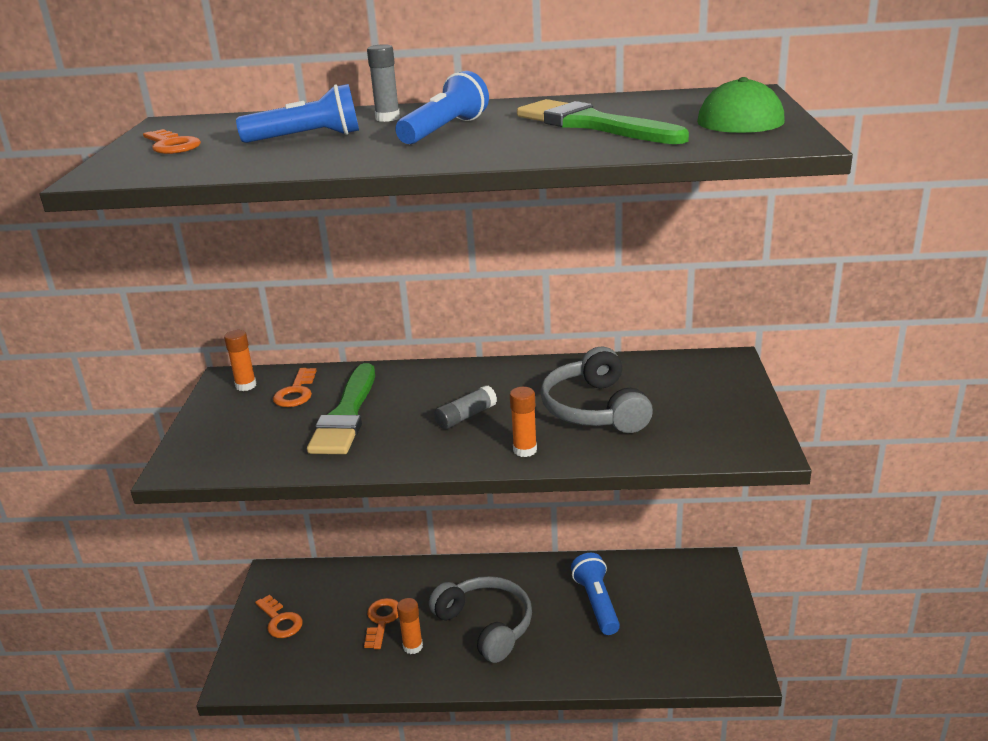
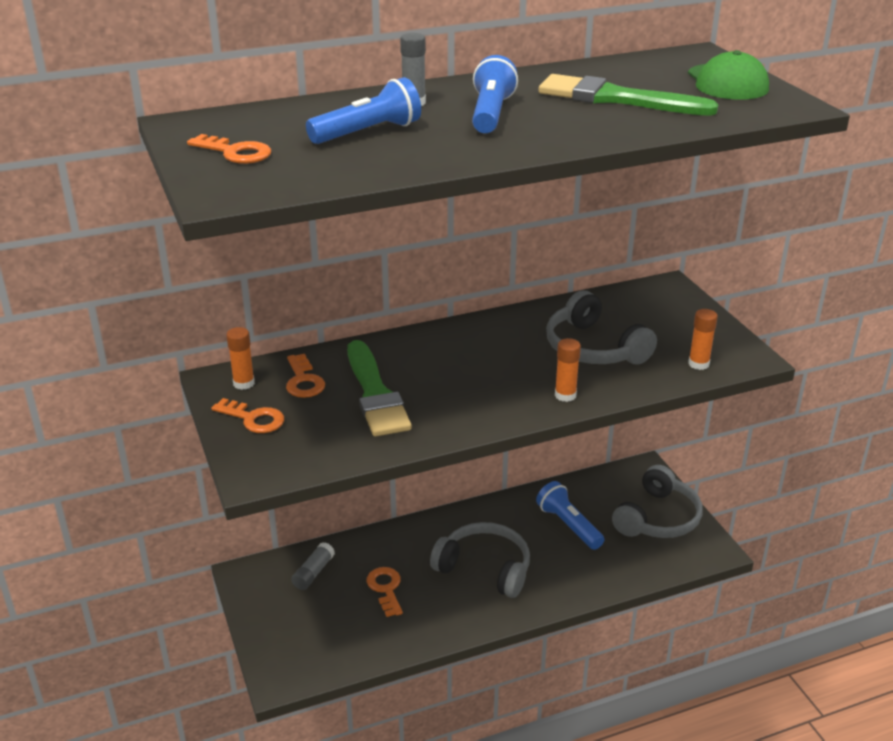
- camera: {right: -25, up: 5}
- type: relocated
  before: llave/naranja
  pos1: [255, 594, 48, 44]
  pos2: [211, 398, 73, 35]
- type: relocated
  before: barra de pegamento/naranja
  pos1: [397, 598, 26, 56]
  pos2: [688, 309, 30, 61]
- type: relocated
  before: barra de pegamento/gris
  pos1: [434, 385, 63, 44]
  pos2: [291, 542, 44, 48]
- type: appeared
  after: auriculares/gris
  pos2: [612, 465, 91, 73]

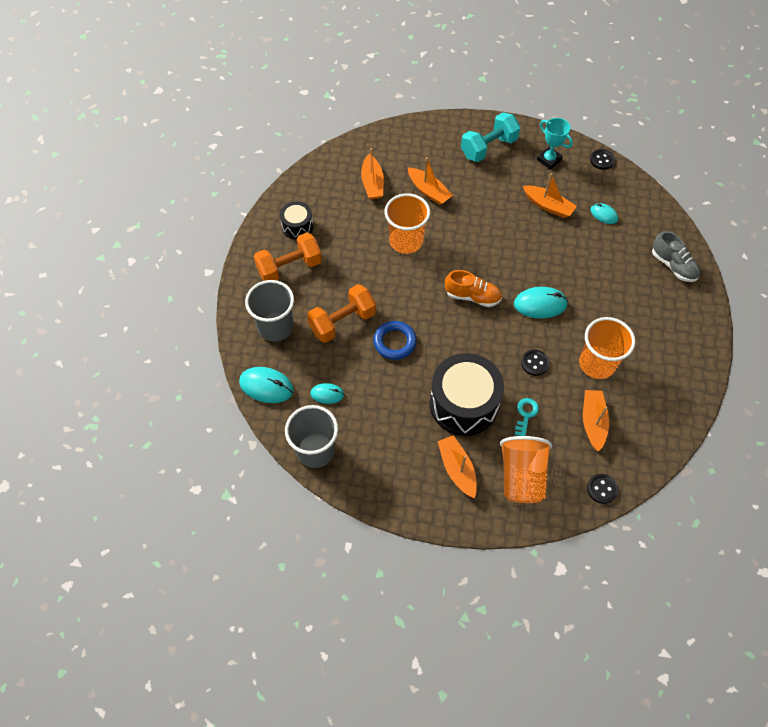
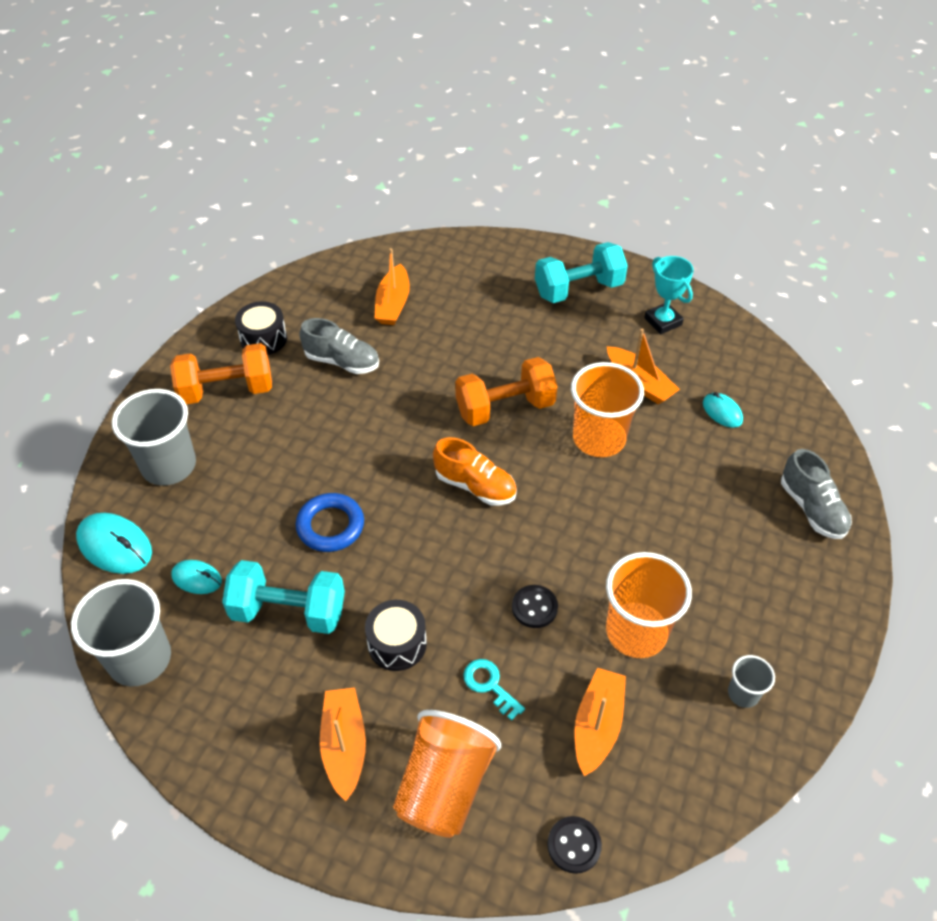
- camera: {right: 15, up: -10}
- type: relocated
  before: mancuerna/naranja
  pos1: [307, 284, 69, 59]
  pos2: [455, 357, 102, 69]
- type: relocated
  before: vaso/naranja
  pos1: [384, 193, 46, 61]
  pos2: [571, 362, 73, 95]
- type: missing
  before: barco/naranja
  pos1: [408, 157, 45, 48]
- type: size
  before: tambor/negro
  pos1: [430, 353, 74, 83]
  pos2: [365, 600, 62, 71]
  scale: 0.52
- type: missing
  before: ratón/turquesa
  pos1: [514, 287, 54, 32]
- type: spun
  before: llave/turquesa
  pos1: [515, 398, 24, 38]
  pos2: [463, 659, 62, 62]
  turn: -75
- type: missing
  before: botón/negro
  pos1: [590, 149, 25, 21]
- type: appeared
  after: mancuerna/turquesa
  pos2: [222, 560, 123, 74]
- type: appeared
  after: zapato/gris
  pos2: [299, 318, 80, 56]
- type: appeared
  after: vaso/gris
  pos2: [728, 655, 47, 53]

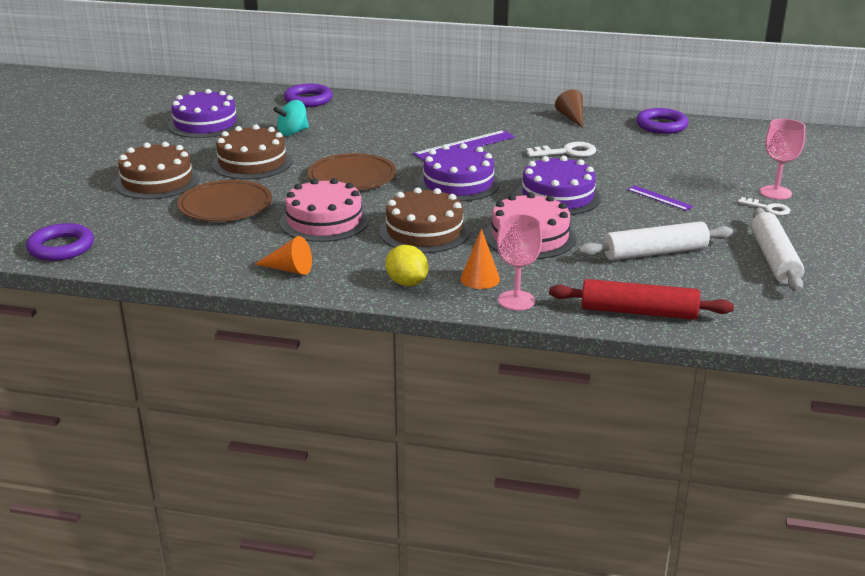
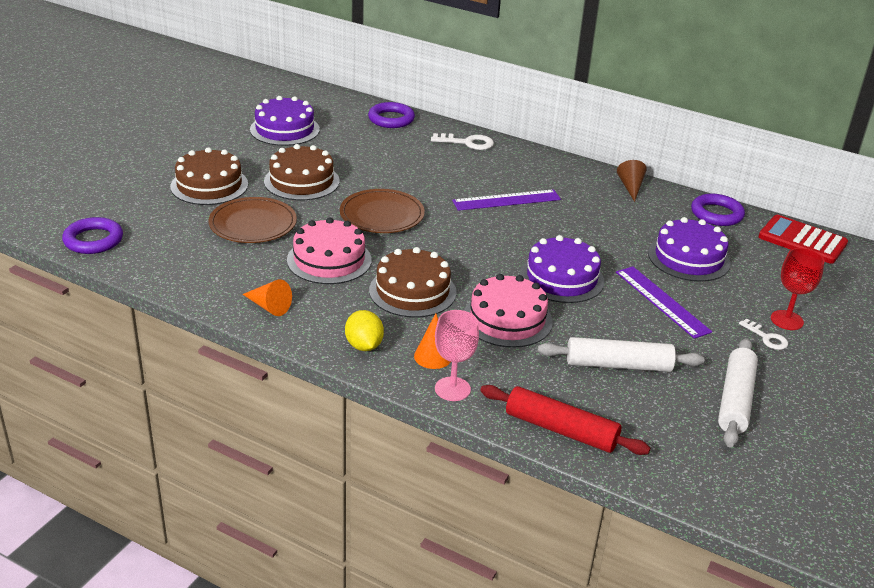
- camera: {right: 15, up: 5}
- type: missing
  before: peonza/turquesa
  pos1: [273, 100, 36, 36]
- type: relocated
  before: tarta/morado
  pos1: [417, 143, 83, 58]
  pos2: [648, 217, 83, 65]
- type: relocated
  before: llave/blanco
  pos1: [526, 142, 70, 15]
  pos2: [431, 133, 63, 17]
- type: size
  before: regla/morado
  pos1: [627, 185, 67, 26]
  pos2: [616, 266, 96, 73]
  scale: 1.75
- type: colour
  before: copa/rosa
  after: copa/rojo
  pos1: [760, 119, 45, 81]
  pos2: [771, 248, 54, 82]
- type: appeared
  after: calculadora/rojo
  pos2: [758, 215, 90, 49]

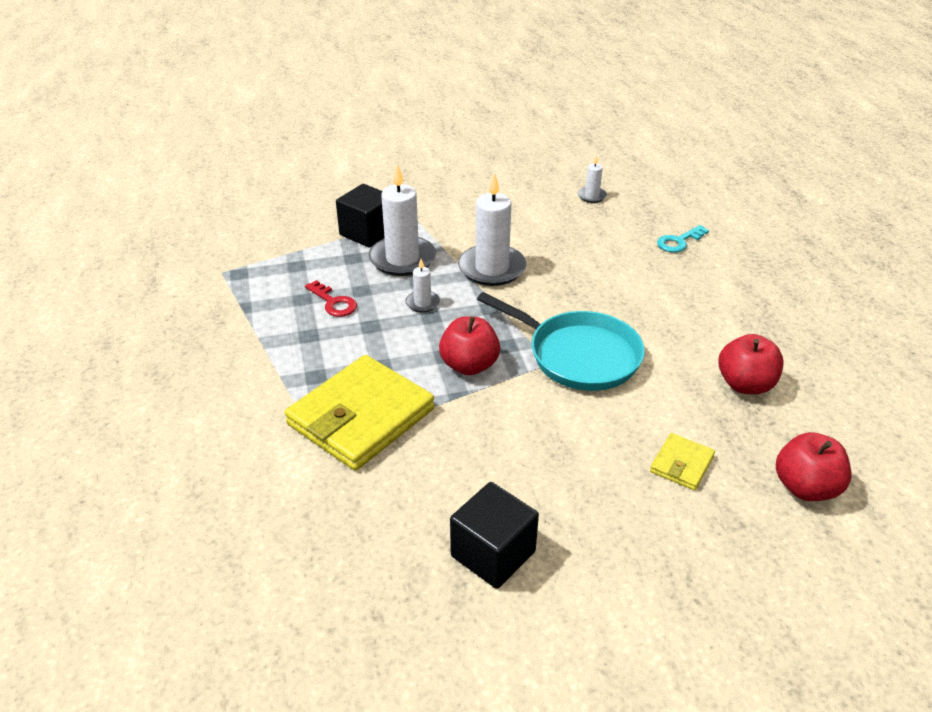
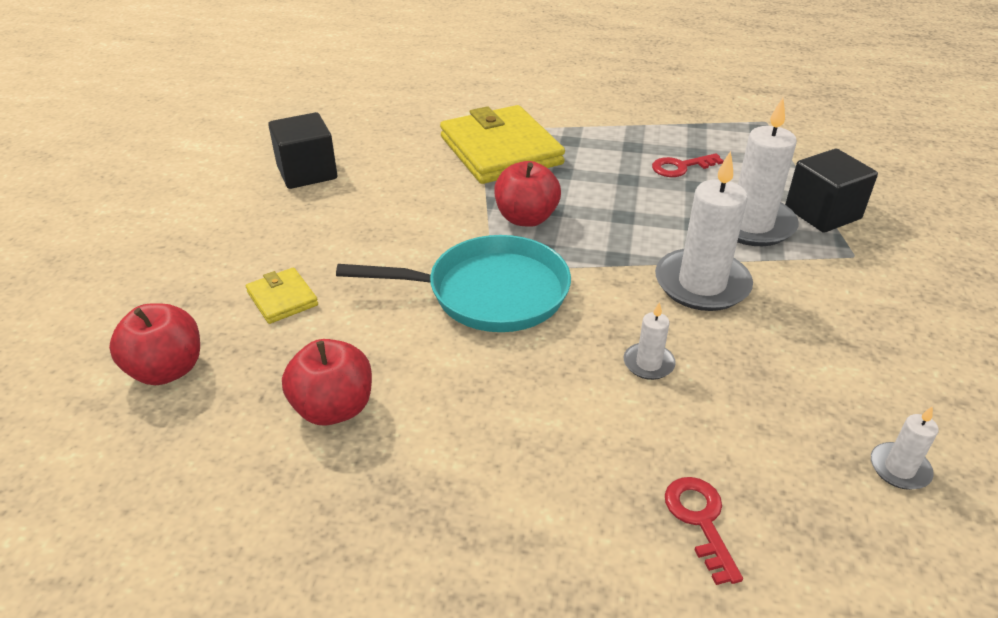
- camera: {right: 115, up: 0}
- type: relocated
  before: vela/blanco
  pos1: [405, 259, 35, 54]
  pos2: [624, 302, 52, 78]
- type: spun
  before: sartén/turquesa
  pos1: [477, 292, 168, 99]
  pos2: [336, 235, 235, 97]
  turn: -150
- type: colour
  before: llave/turquesa
  after: llave/rojo
  pos1: [657, 225, 52, 27]
  pos2: [665, 477, 78, 108]

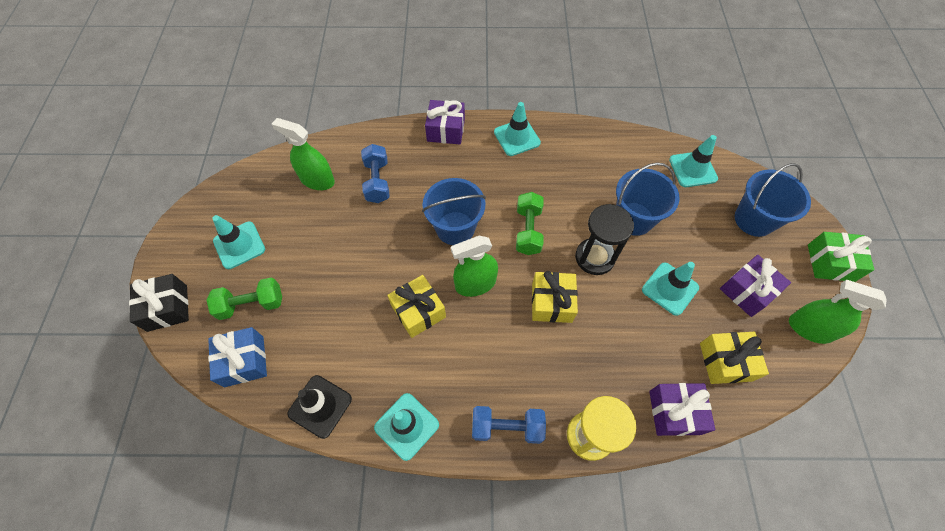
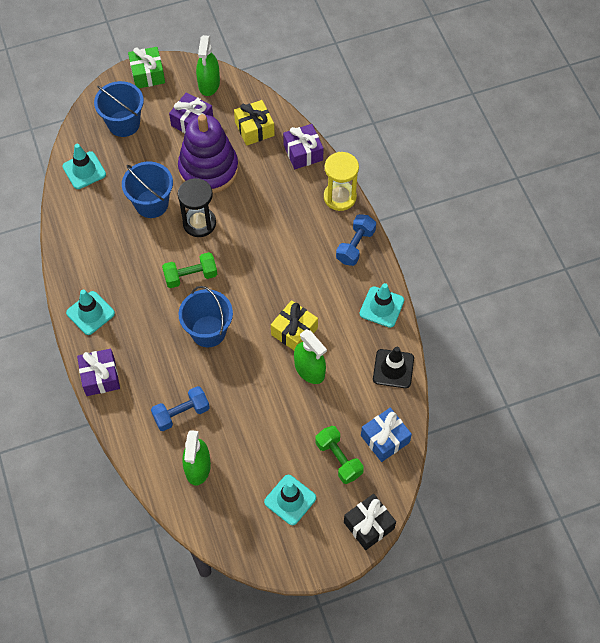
- camera: {right: -110, up: 0}
- type: relocated
  before: pulverizador/verde
  pos1: [451, 235, 47, 62]
  pos2: [294, 329, 33, 55]
- type: spun
  before: mancuerna/azul
  pos1: [472, 406, 74, 38]
  pos2: [336, 214, 40, 52]
  turn: 45
- type: missing
  before: regalo/amarillo
  pos1: [532, 271, 46, 52]
- type: exchanged
  before: cono de tráfico/turquesa
  after: juguete apilable/morado
  pos1: [642, 262, 57, 54]
  pos2: [178, 114, 60, 80]

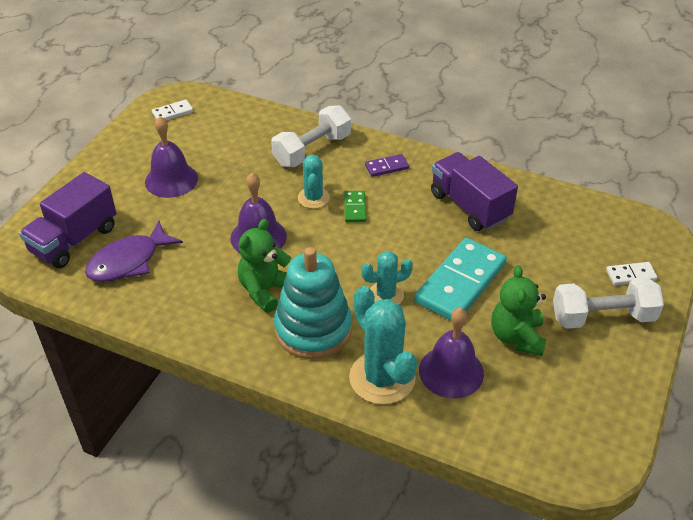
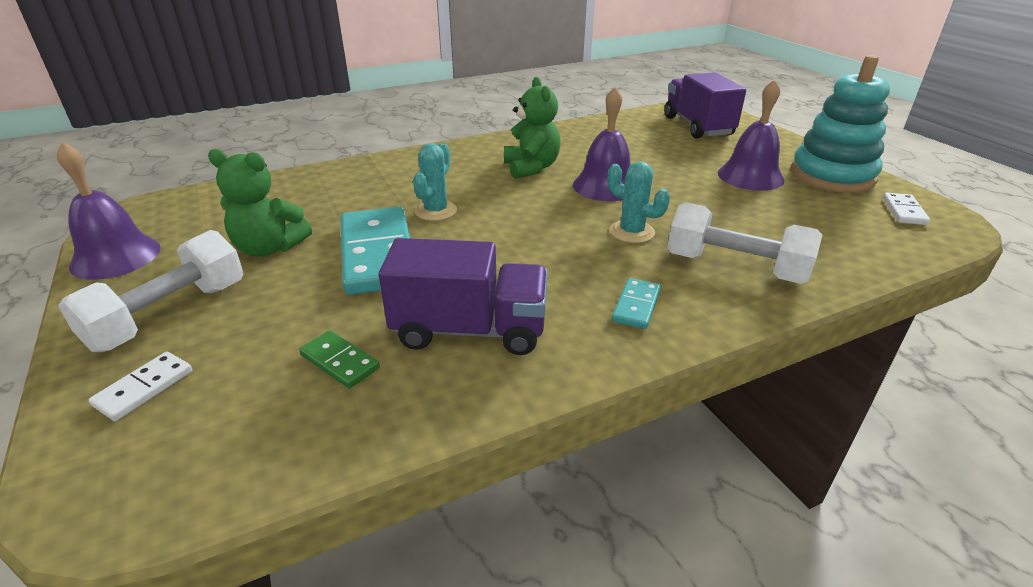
- camera: {right: 130, up: -10}
- type: missing
  before: pez/morado
  pos1: [85, 221, 98, 61]
- type: spun
  before: mancuerna/blanco
  pos1: [271, 105, 80, 62]
  pos2: [667, 202, 155, 82]
  turn: -60
- type: relocated
  before: juguete apilable/turquesa
  pos1: [274, 247, 78, 112]
  pos2: [791, 55, 99, 138]
- type: relocated
  before: ficha de dominó/verde
  pos1: [344, 191, 23, 31]
  pos2: [299, 330, 81, 58]
- type: missing
  before: cactus/turquesa
  pos1: [349, 286, 68, 119]
- type: colour
  before: ficha de dominó/morado
  after: ficha de dominó/turquesa
  pos1: [365, 154, 44, 23]
  pos2: [612, 278, 49, 51]
- type: relocated
  before: campana/morado
  pos1: [419, 308, 65, 91]
  pos2: [57, 142, 104, 138]
- type: spun
  before: osito/verde
  pos1: [491, 265, 55, 91]
  pos2: [208, 149, 104, 108]
  turn: 150

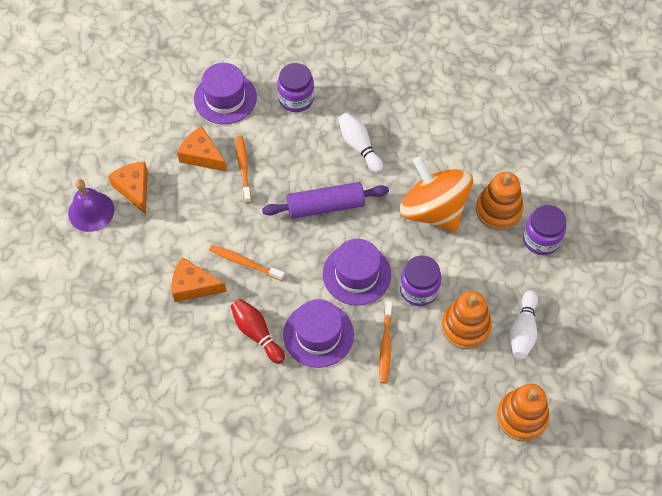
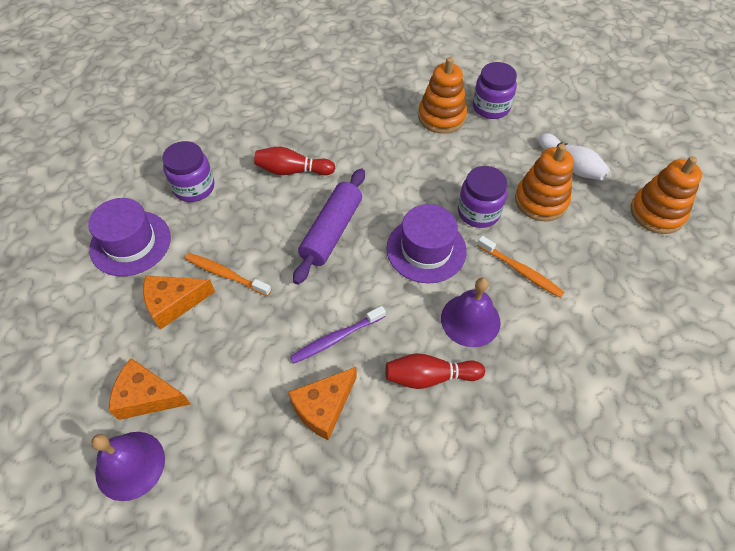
- camera: {right: -55, up: -5}
- type: colour
  before: cepillo de dientes/naranja
  after: cepillo de dientes/morado
  pos1: [209, 245, 76, 36]
  pos2: [290, 306, 96, 58]
- type: exchanged
  before: sombrero/morado
  after: campana/morado
  pos1: [283, 299, 71, 69]
  pos2: [441, 277, 59, 70]
- type: colour
  before: bolo/blanco
  after: bolo/rojo
  pos1: [339, 113, 44, 60]
  pos2: [254, 147, 82, 28]
- type: missing
  before: peonza/naranja
  pos1: [400, 156, 73, 76]

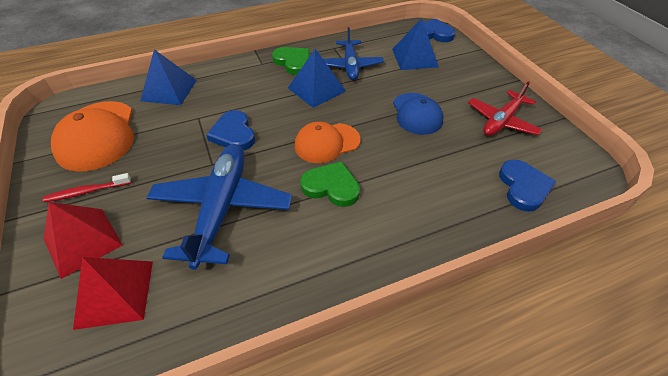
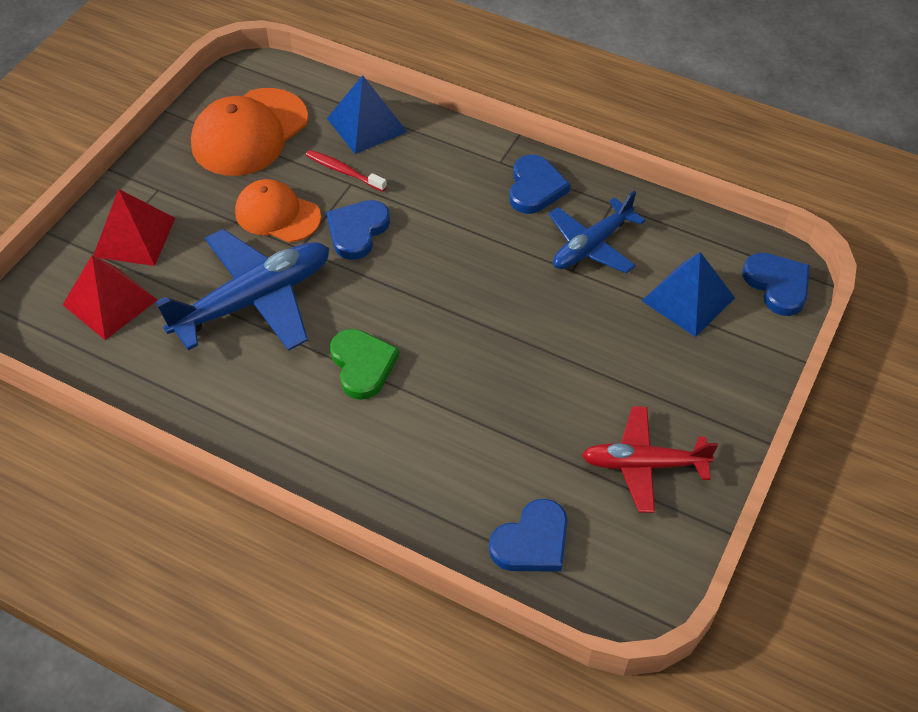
- camera: {right: 50, up: 5}
- type: relocated
  before: cepillo de dientes/rojo
  pos1: [43, 173, 88, 29]
  pos2: [306, 150, 81, 42]
- type: colour
  before: corazón/verde
  after: corazón/azul
  pos1: [272, 47, 38, 28]
  pos2: [509, 155, 61, 59]
- type: missing
  before: pirámide/azul
  pos1: [288, 49, 58, 59]
- type: relocated
  before: gorra/naranja
  pos1: [294, 122, 67, 41]
  pos2: [235, 179, 86, 63]
- type: missing
  before: gorra/azul
  pos1: [393, 93, 50, 42]

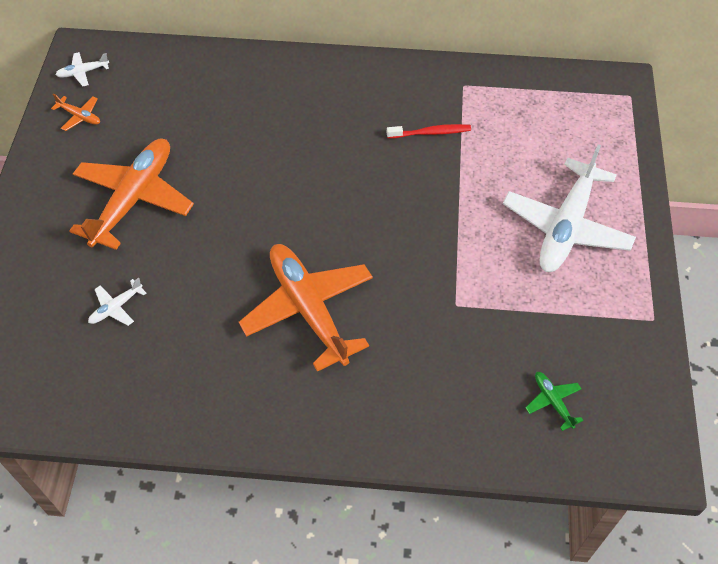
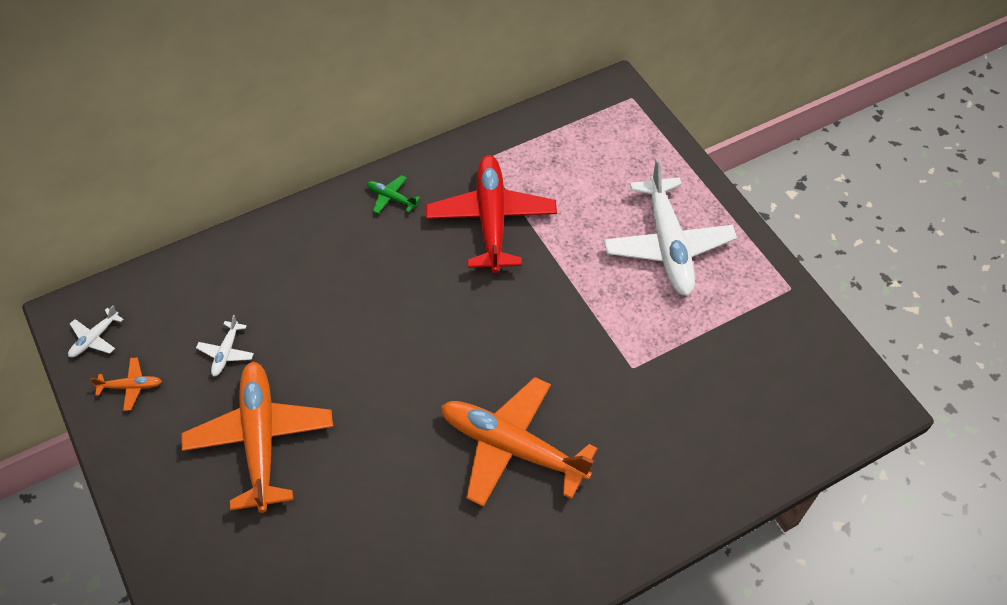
- camera: {right: -35, up: 0}
- type: relocated
  before: avión/blanco
  pos1: [88, 278, 58, 48]
  pos2: [196, 315, 58, 62]
- type: exchanged
  before: cepillo de dientes/rojo
  after: avión/rojo
  pos1: [387, 124, 84, 15]
  pos2: [426, 155, 131, 118]
- type: relocated
  before: avión/verde
  pos1: [525, 372, 58, 59]
  pos2: [367, 175, 53, 39]

